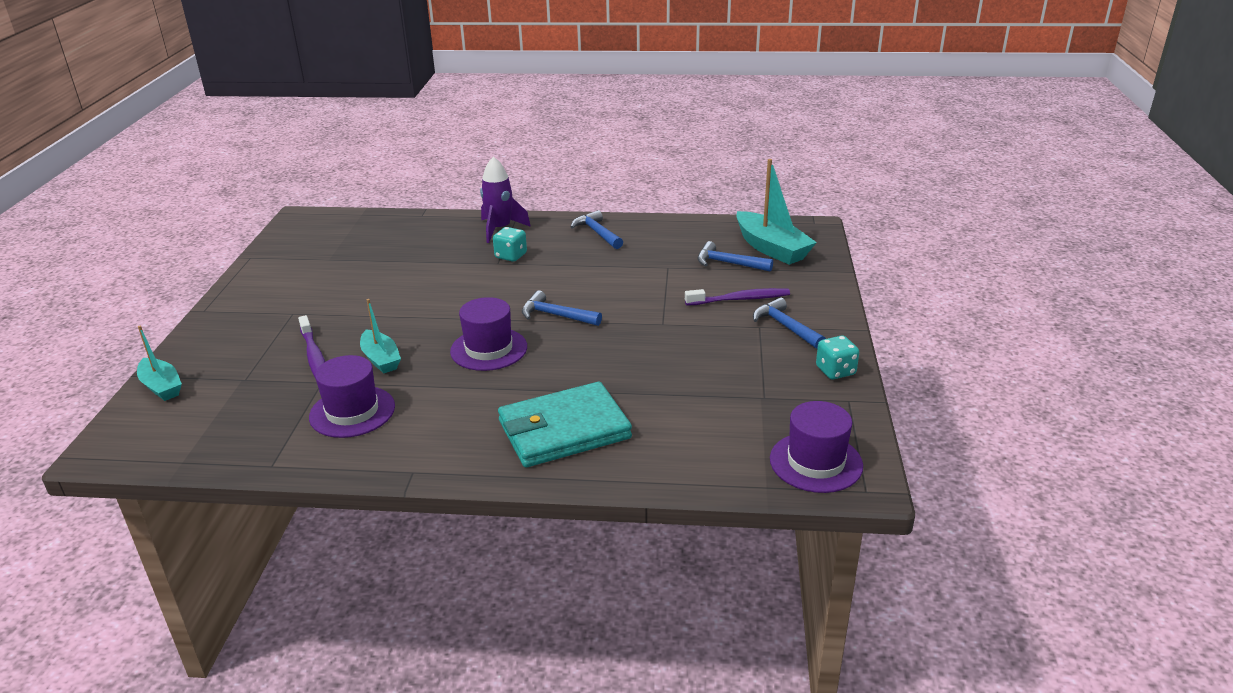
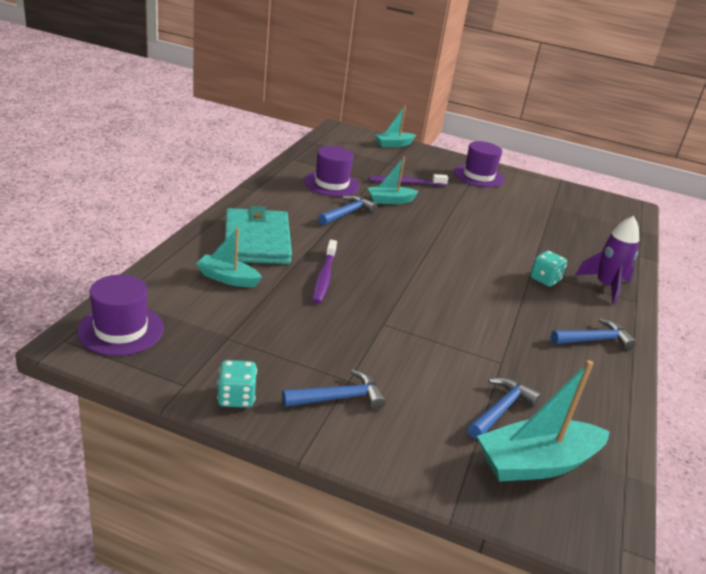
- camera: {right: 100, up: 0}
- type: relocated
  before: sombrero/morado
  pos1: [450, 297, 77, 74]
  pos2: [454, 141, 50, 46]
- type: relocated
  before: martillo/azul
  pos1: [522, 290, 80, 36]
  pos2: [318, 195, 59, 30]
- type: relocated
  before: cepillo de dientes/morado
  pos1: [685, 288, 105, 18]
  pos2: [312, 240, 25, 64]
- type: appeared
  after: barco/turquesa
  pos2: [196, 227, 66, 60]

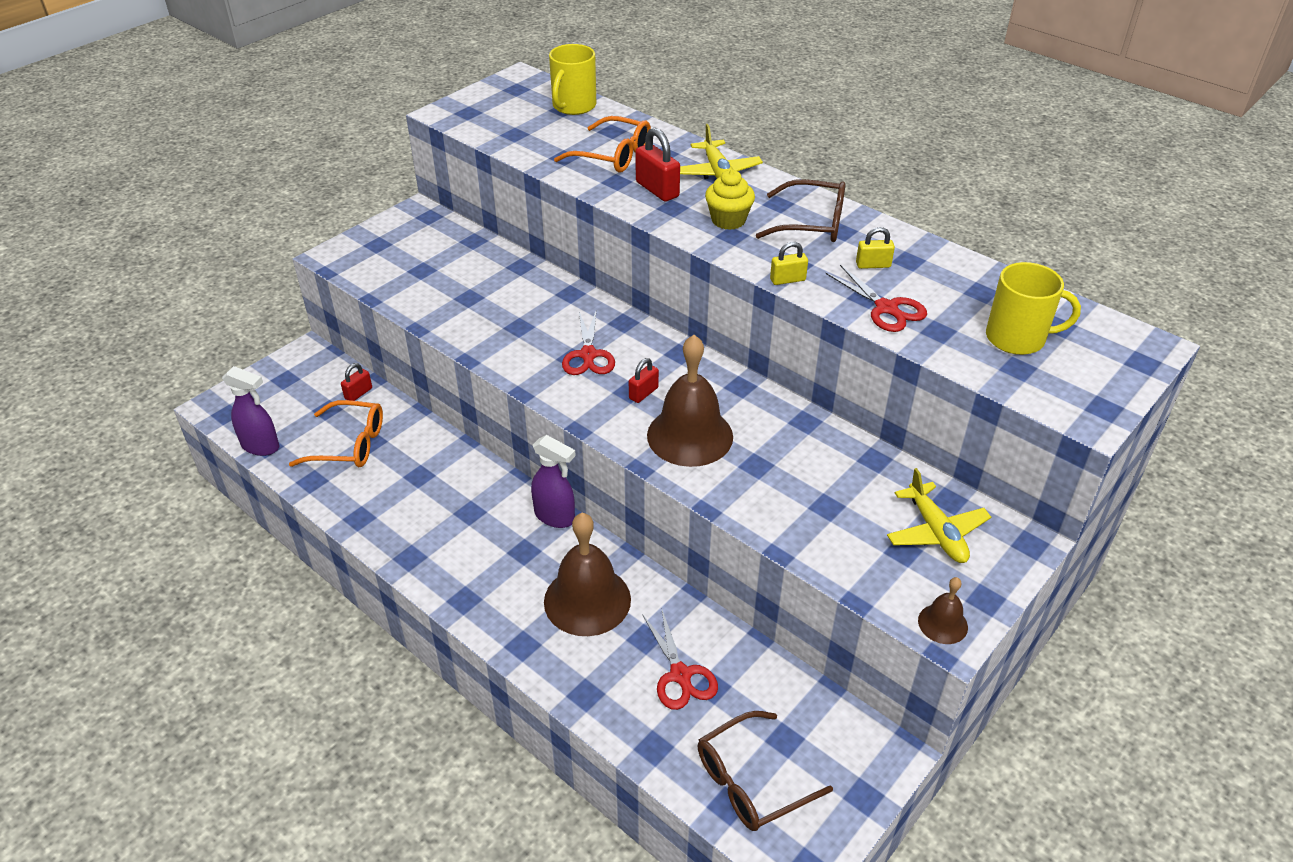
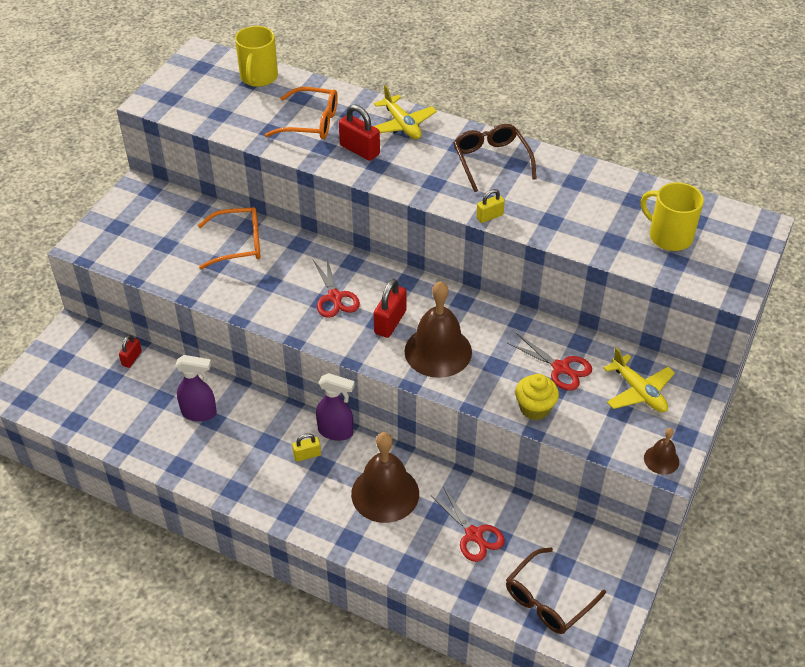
- camera: {right: -15, up: 5}
- type: relocated
  before: pulverizador/morado
  pos1: [222, 366, 57, 90]
  pos2: [175, 355, 42, 66]
- type: relocated
  before: gafas/naranja
  pos1: [289, 400, 94, 67]
  pos2: [198, 207, 63, 62]
- type: size
  before: candado/rojo
  pos1: [629, 358, 30, 45]
  pos2: [374, 279, 33, 59]
  scale: 1.63
- type: relocated
  before: magdalena/amarillo
  pos1: [705, 170, 50, 60]
  pos2: [515, 374, 44, 46]
- type: spun
  before: gafas/marrón
  pos1: [756, 179, 89, 63]
  pos2: [453, 124, 84, 68]
  turn: -105
- type: relocated
  before: tijeras/rojo
  pos1: [825, 265, 102, 67]
  pos2: [507, 333, 85, 58]
- type: relocated
  before: candado/amarillo
  pos1: [856, 227, 39, 42]
  pos2: [292, 433, 29, 29]
- type: spun
  before: taza/amarillo
  pos1: [986, 262, 95, 93]
  pos2: [641, 182, 63, 69]
  turn: -135

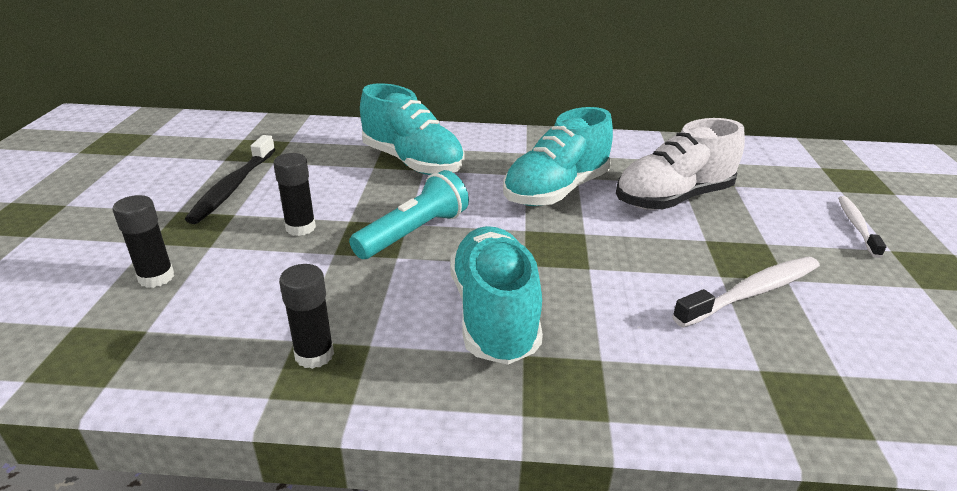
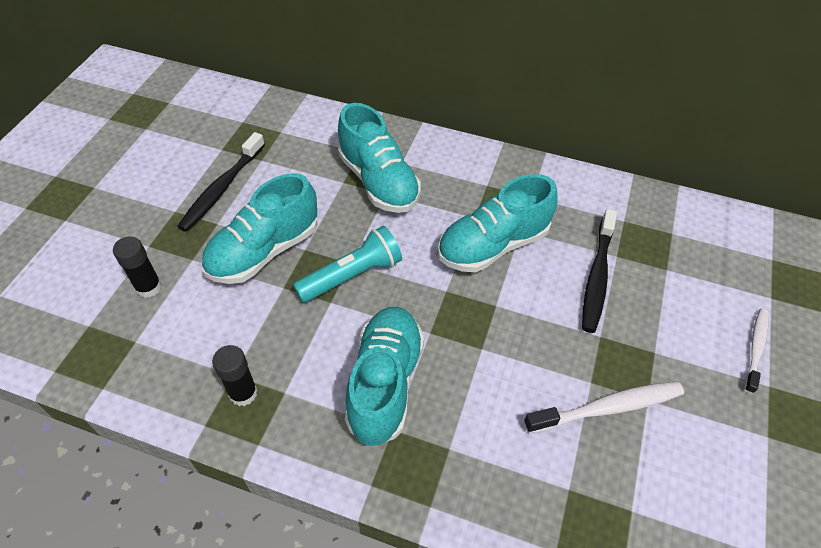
- camera: {right: 15, up: 20}
- type: exchanged
  before: barra de pegamento/negro
  after: zapato/turquesa
  pos1: [273, 153, 43, 83]
  pos2: [201, 173, 116, 111]
- type: exchanged
  before: zapato/blanco
  after: cepillo de dientes/negro
  pos1: [616, 118, 129, 92]
  pos2: [582, 209, 35, 124]

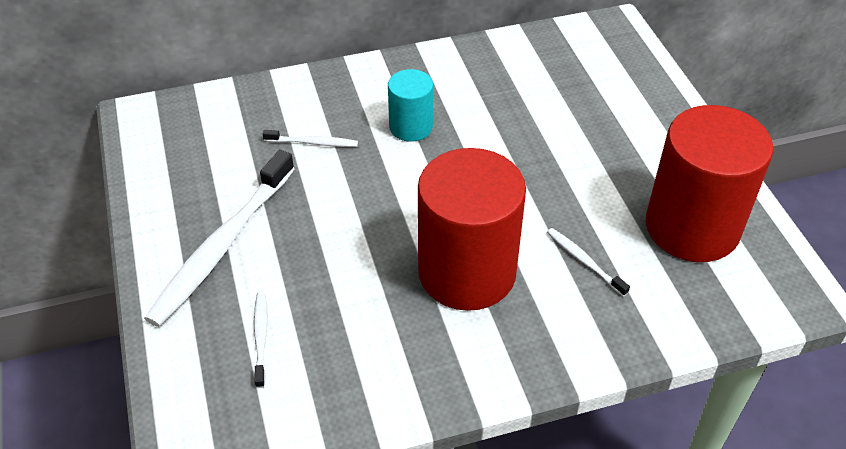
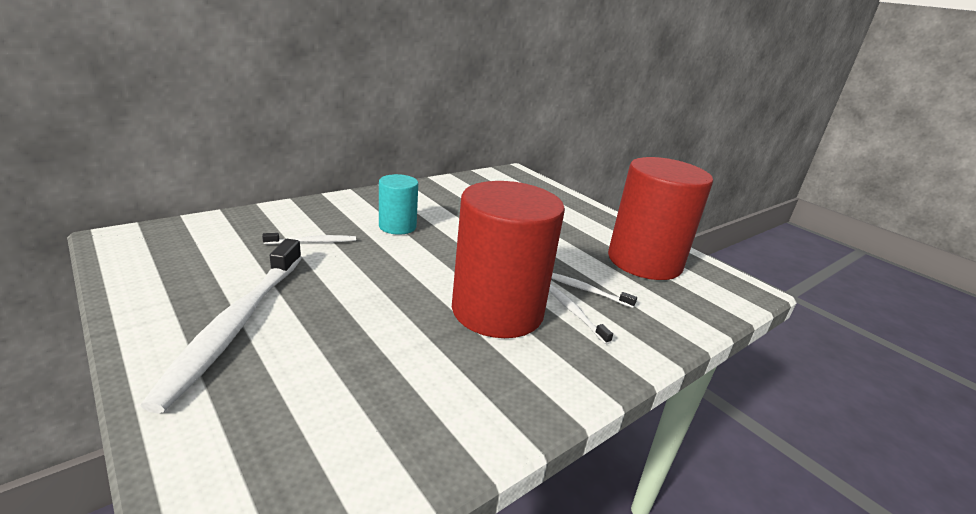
- camera: {right: -25, up: -20}
- type: relocated
  before: cepillo de dientes/blanco
  pos1: [254, 292, 14, 96]
  pos2: [549, 285, 64, 59]

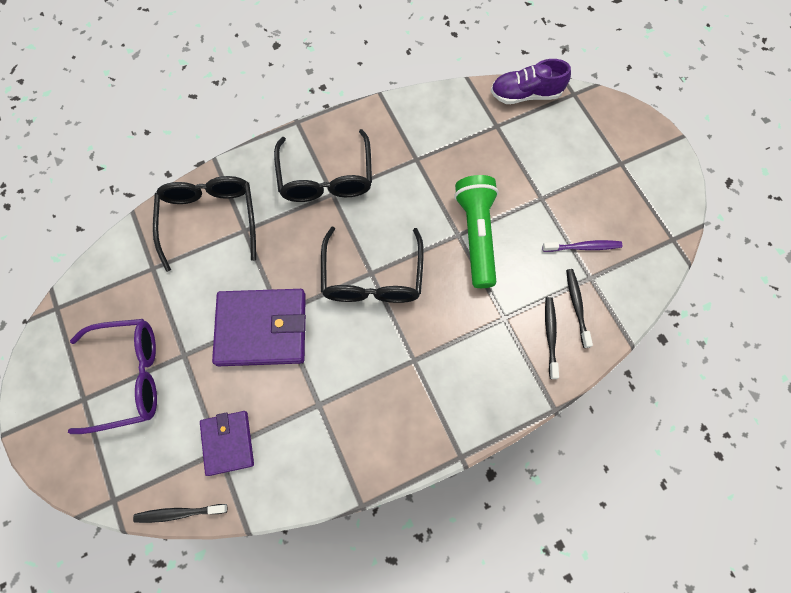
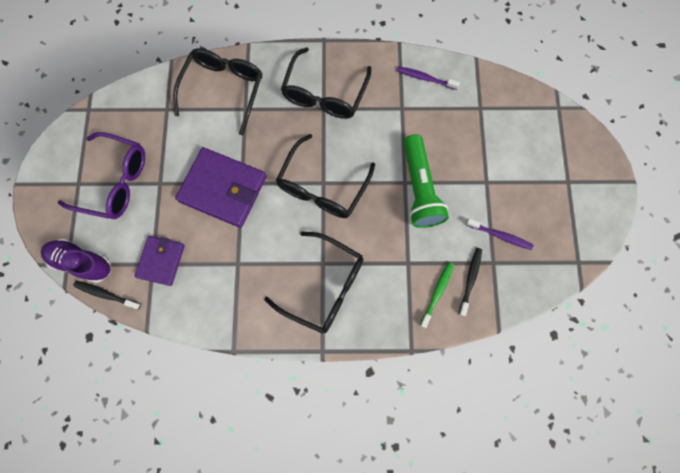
- camera: {right: 25, up: 5}
- type: spun
  before: lámpara de mano/verde
  pos1: [454, 175, 45, 113]
  pos2: [403, 134, 46, 94]
  turn: 150
- type: relocated
  before: zapato/morado
  pos1: [491, 59, 80, 45]
  pos2: [41, 239, 70, 44]
- type: colour
  before: cepillo de dientes/negro
  after: cepillo de dientes/verde
  pos1: [545, 297, 14, 82]
  pos2: [420, 262, 34, 66]
- type: appeared
  after: gafas/negro
  pos2: [264, 232, 100, 102]
- type: appeared
  after: cepillo de dientes/morado
  pos2: [397, 66, 63, 24]

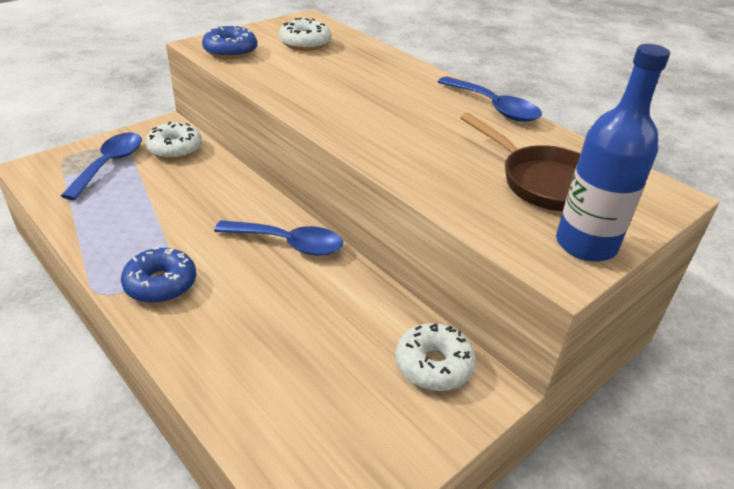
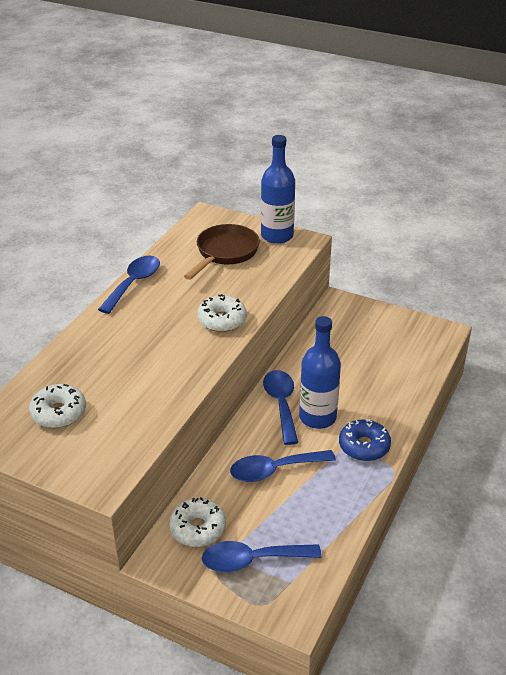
- camera: {right: -110, up: 0}
- type: missing
  before: rosquilla/azul
  pos1: [202, 25, 55, 34]
- type: relocated
  before: rosquilla/blanco
  pos1: [395, 323, 81, 68]
  pos2: [197, 294, 50, 38]
- type: appeared
  after: cuchara/azul
  pos2: [230, 450, 106, 32]
- type: appeared
  after: botella/azul
  pos2: [299, 316, 42, 113]

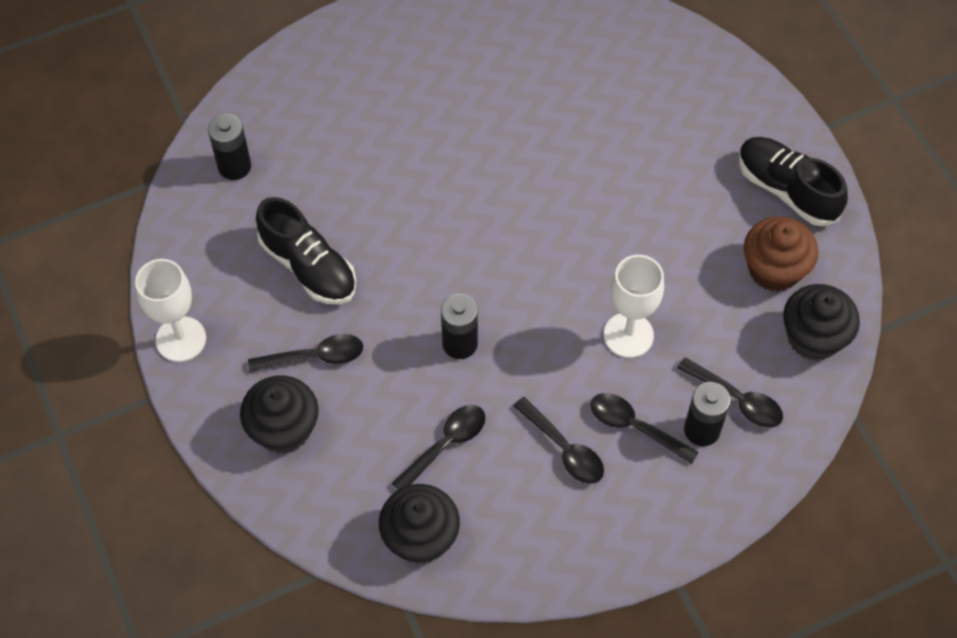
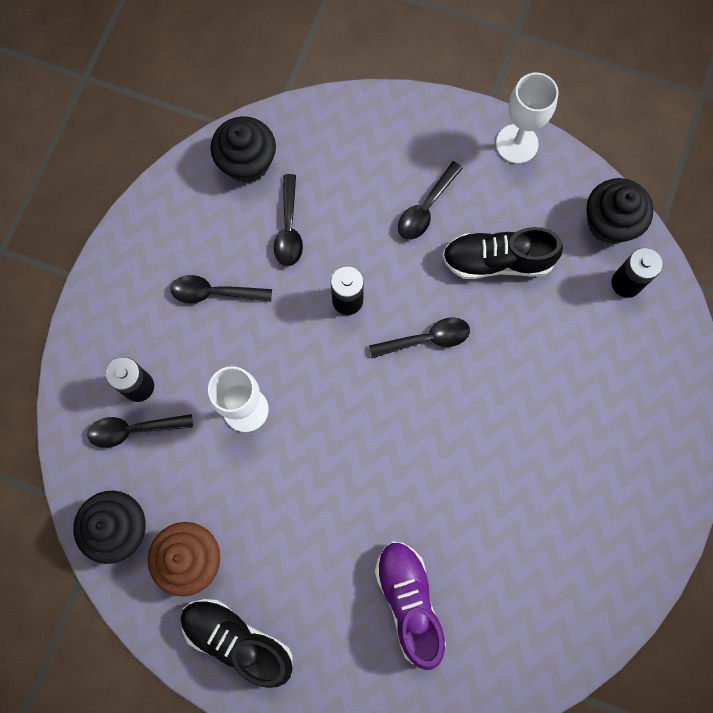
- camera: {right: 135, up: 15}
- type: relocated
  before: magdalena/negro
  pos1: [240, 376, 79, 78]
  pos2: [587, 178, 66, 66]
- type: relocated
  before: cuchara/negro
  pos1: [590, 393, 109, 72]
  pos2: [369, 317, 101, 41]
- type: spun
  before: zapato/negro
  pos1: [739, 137, 109, 89]
  pos2: [181, 599, 112, 89]
  turn: -150
- type: appeared
  after: zapato/morado
  pos2: [375, 541, 71, 129]

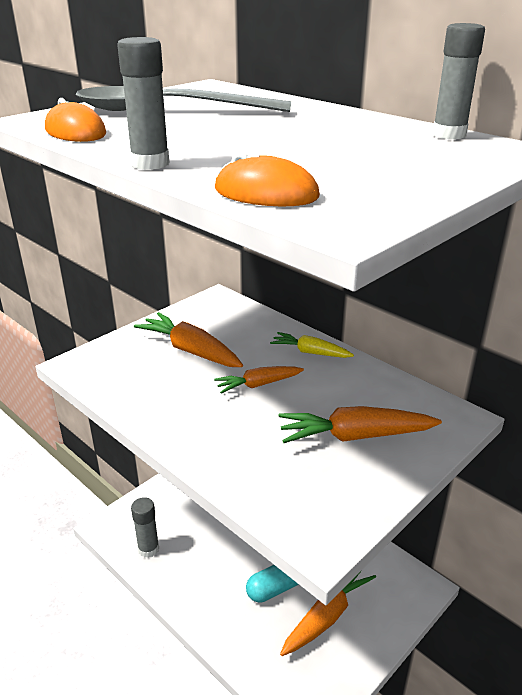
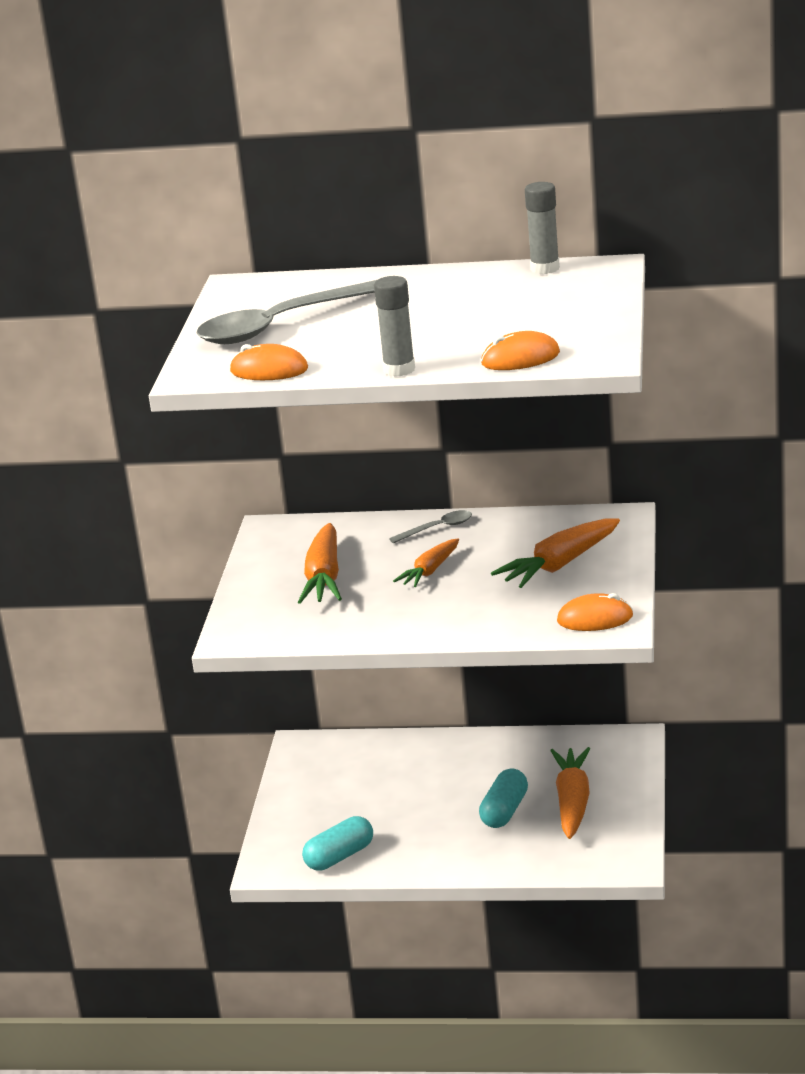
- camera: {right: -35, up: -5}
- type: exchanged
  before: barra de pegamento/gris
  after: cápsula/turquesa
  pos1: [131, 497, 28, 61]
  pos2: [302, 816, 71, 54]
- type: spun
  before: zanahoria/naranja
  pos1: [134, 312, 109, 55]
  pos2: [298, 523, 44, 81]
  turn: -90
- type: exchanged
  before: zanahoria/amarillo
  after: cuchara/gris
  pos1: [270, 332, 84, 26]
  pos2: [389, 510, 83, 33]
- type: appeared
  after: ratón/naranja
  pos2: [557, 593, 76, 38]

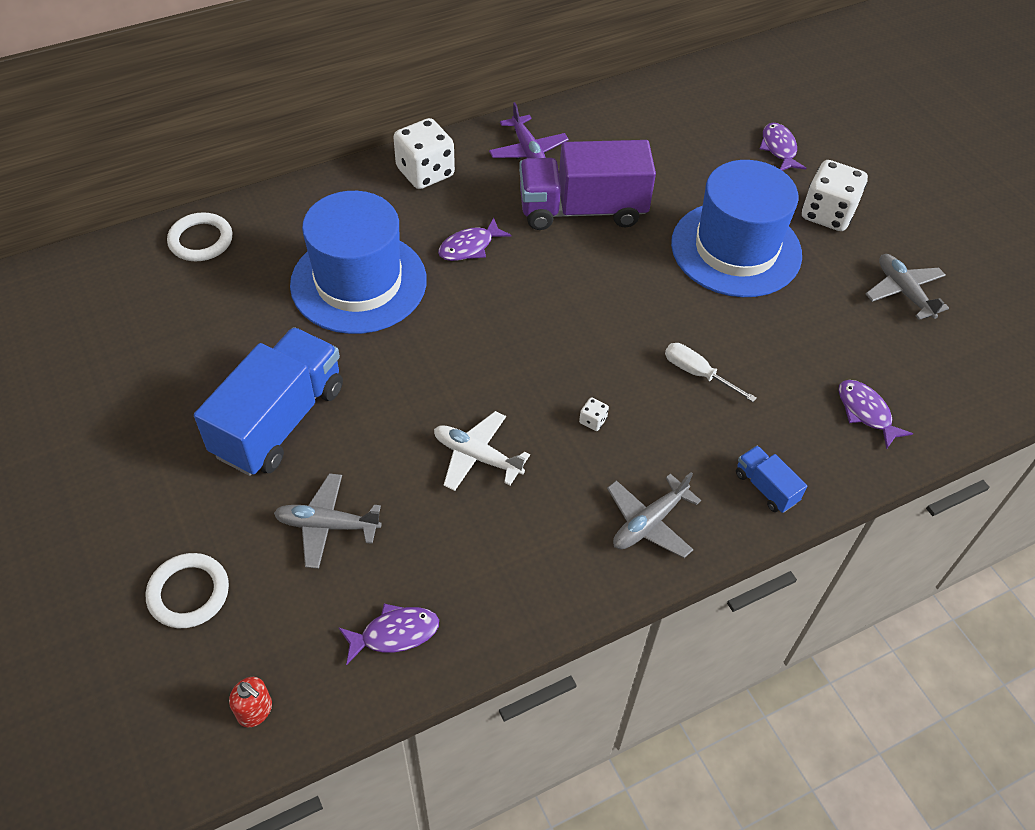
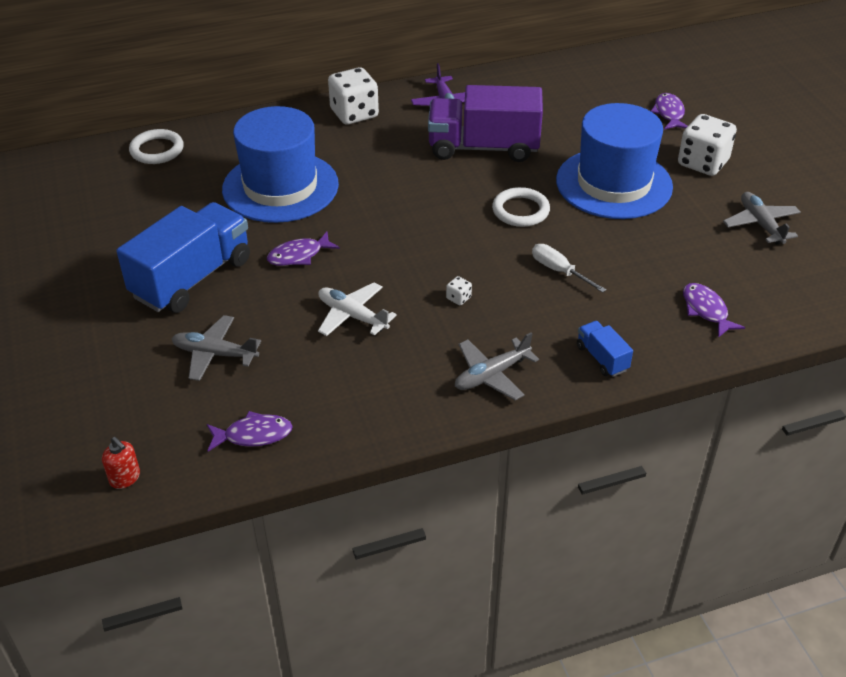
- camera: {right: 10, up: -10}
- type: relocated
  before: anillo/blanco
  pos1: [146, 553, 83, 75]
  pos2: [492, 187, 58, 40]
- type: relocated
  before: pez/morado
  pos1: [438, 218, 73, 43]
  pos2: [267, 232, 73, 34]

